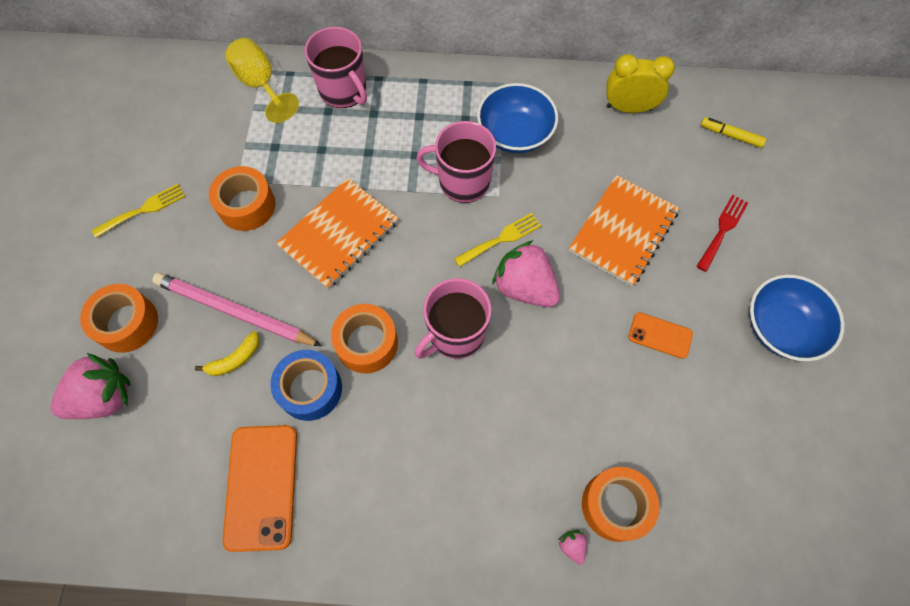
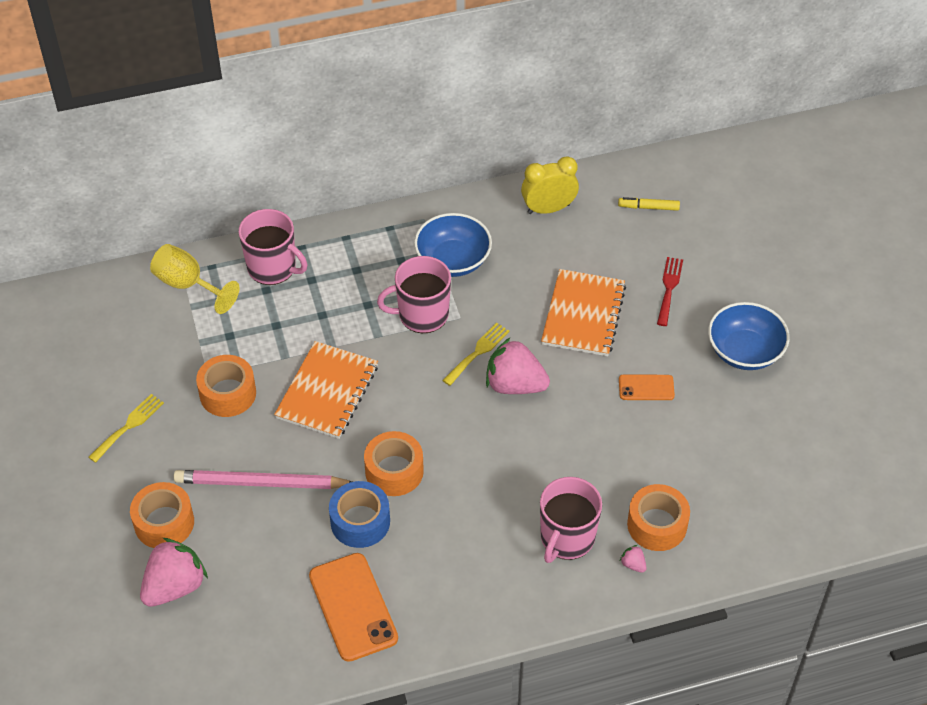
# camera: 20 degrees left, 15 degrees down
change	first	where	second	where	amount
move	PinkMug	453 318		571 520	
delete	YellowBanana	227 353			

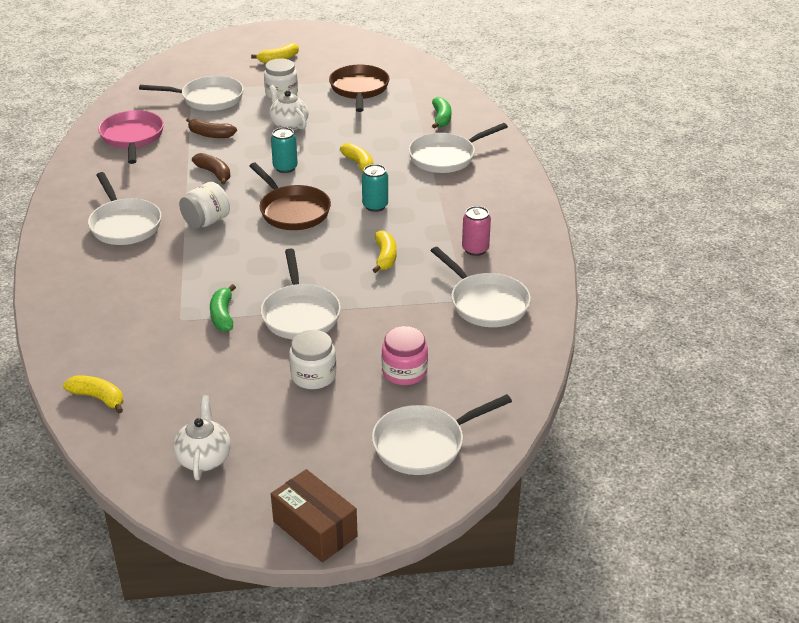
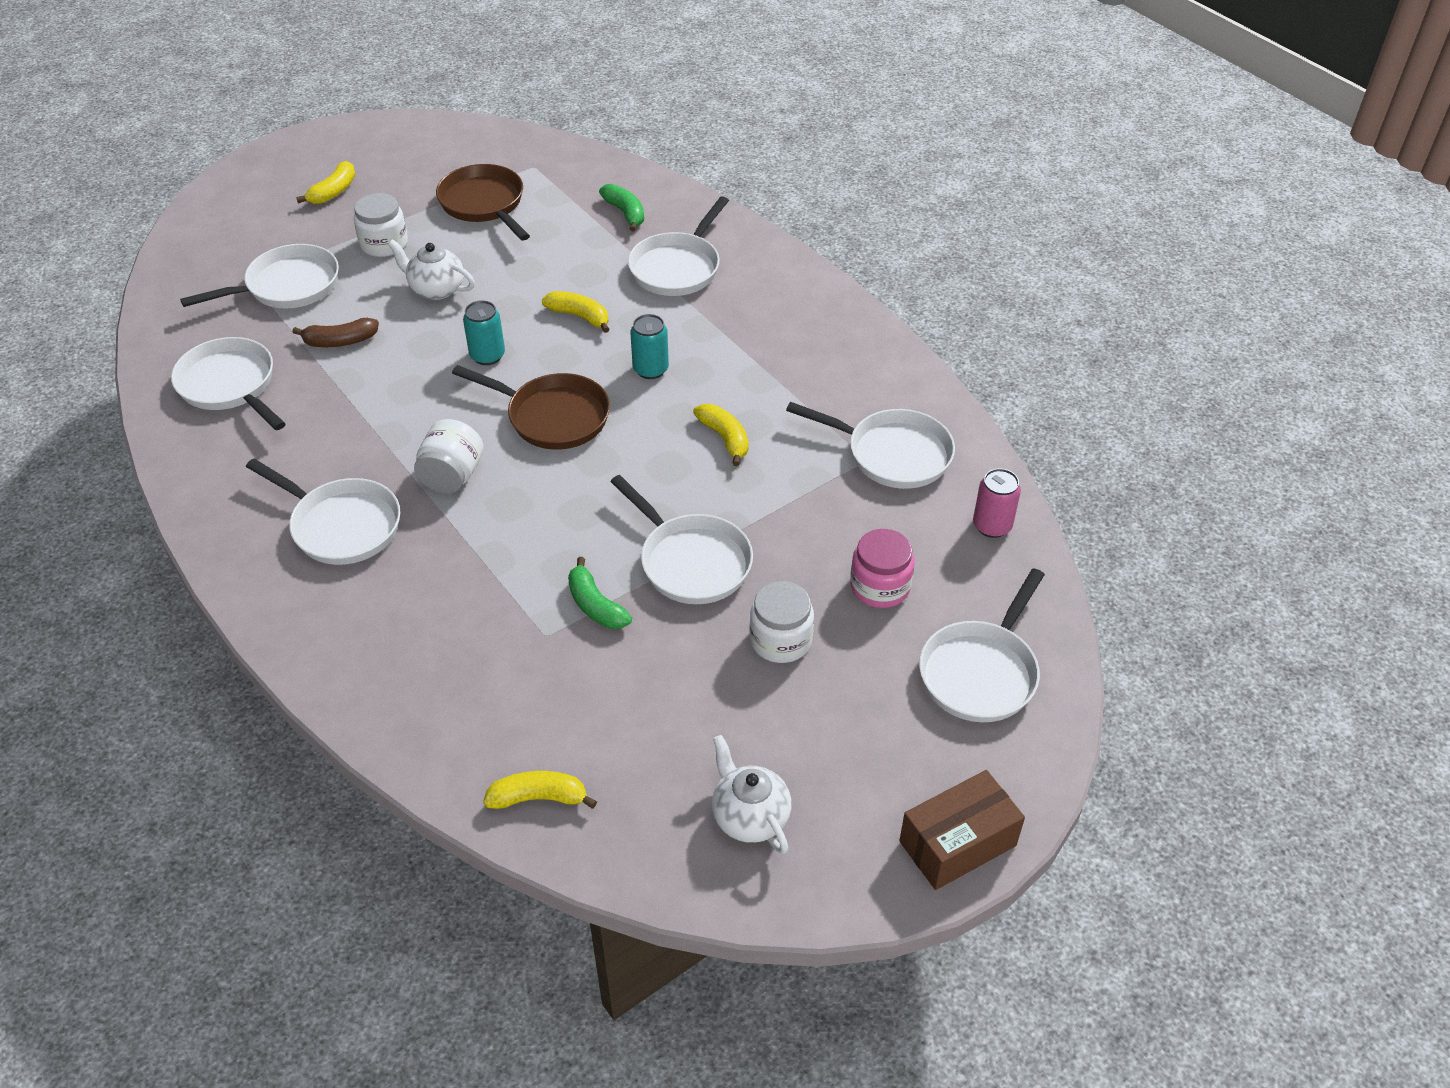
# camera: 30 degrees left, 10 degrees up
change	first	where	second	where	amount
recolor	PinkPan	131 137	WhitePan	228 383	
rotate	BrownBox	314 515		962 830	45 degrees counterclockwise
move	PinkCan	476 231		997 503	
delete	BrownBanana	211 169			

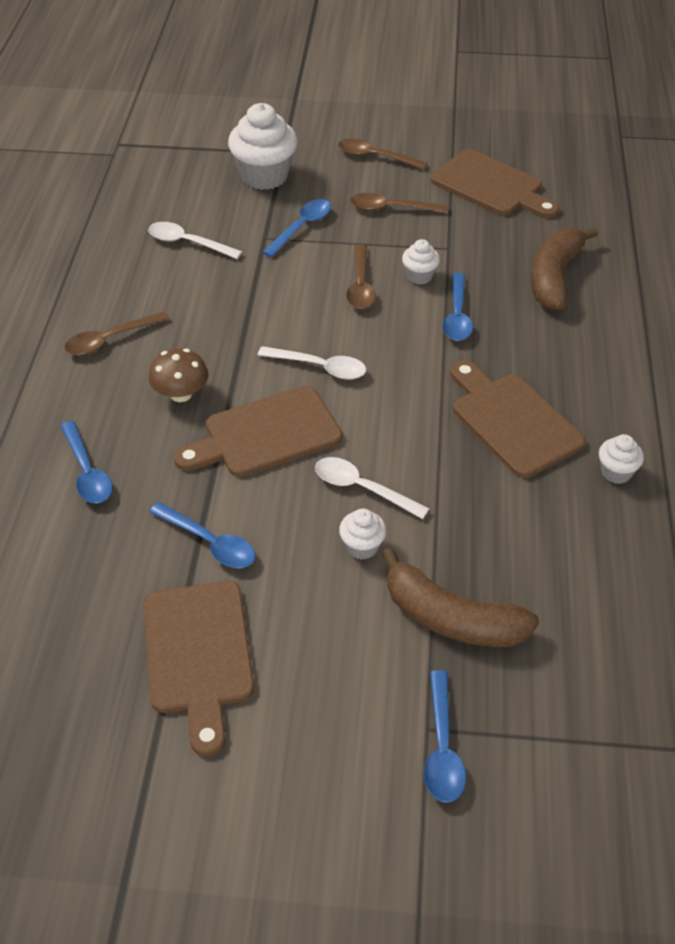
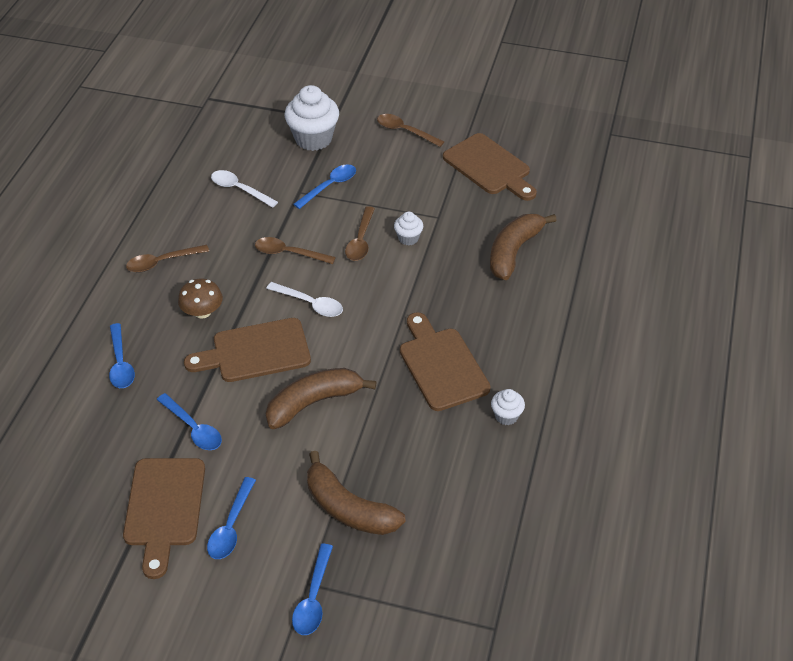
# camera: 10 degrees right, 0 degrees up
change	first	where	second	where	amount
move	BlueSpoon	457 307		231 518	
move	BrownSpoon	399 203		295 250	
replace	WhiteSpoon	372 488	BrownBanana	321 398	
delete	WhiteCupcake	362 534			

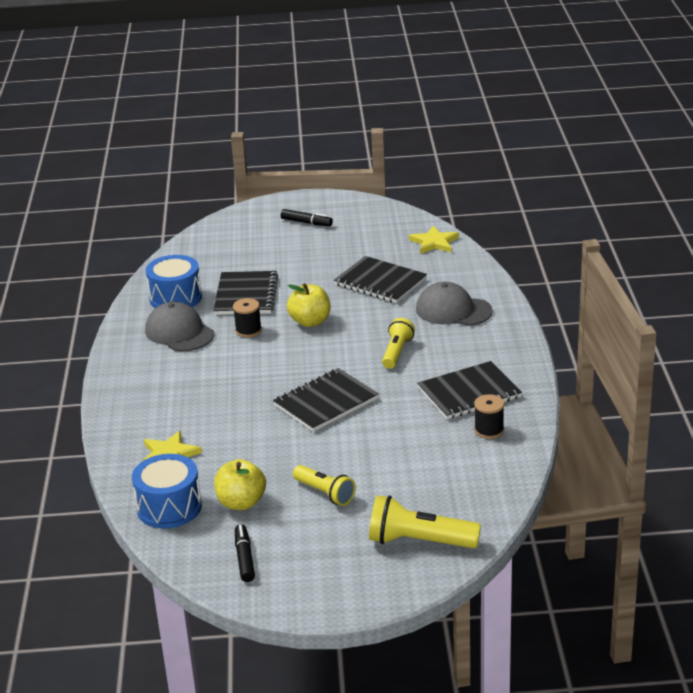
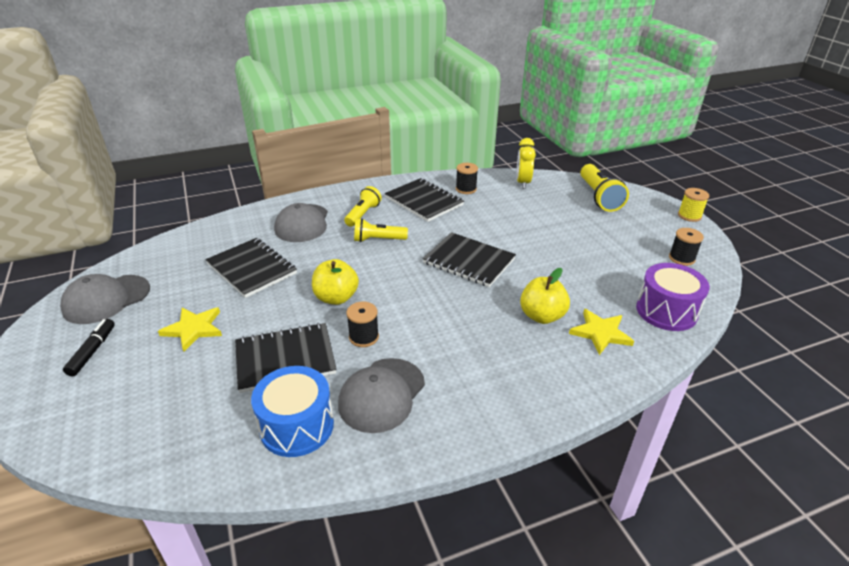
# camera: 110 degrees left, 5 degrees up
change	first	where	second	where	amount
insert			GreyCap	105 299	
move	YellowStar	434 240		190 329	
rotate	BlackNotebook	380 279		251 268	60 degrees counterclockwise
move	YellowFlashlight	324 485		363 206	
insert			YellowClock	526 163	
move	YellowApple	240 484		545 296	
recolor	BlueDrum	167 491	PurpleDrum	673 297	
replace	BlackMarker	245 553	BlackSpool	686 247	
insert			YellowSpool	693 205	

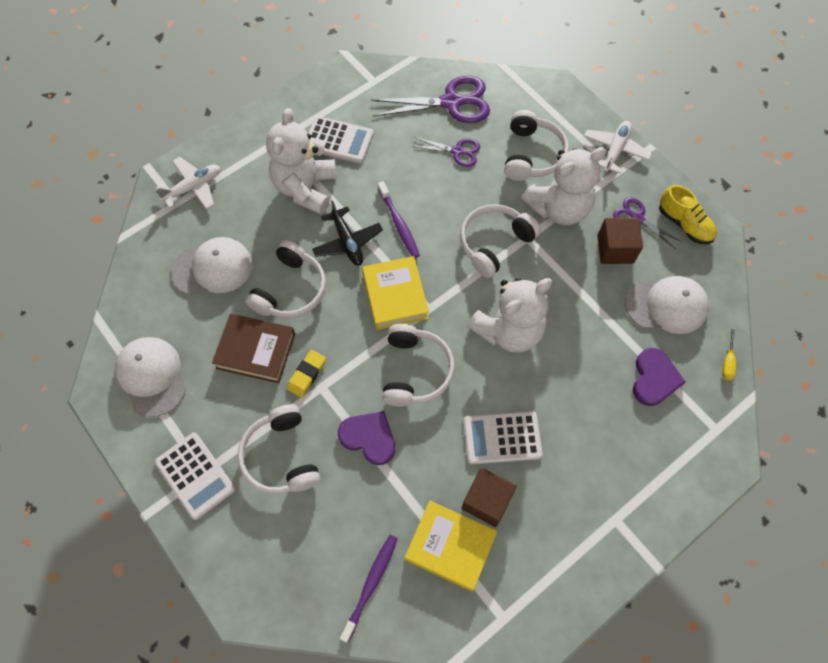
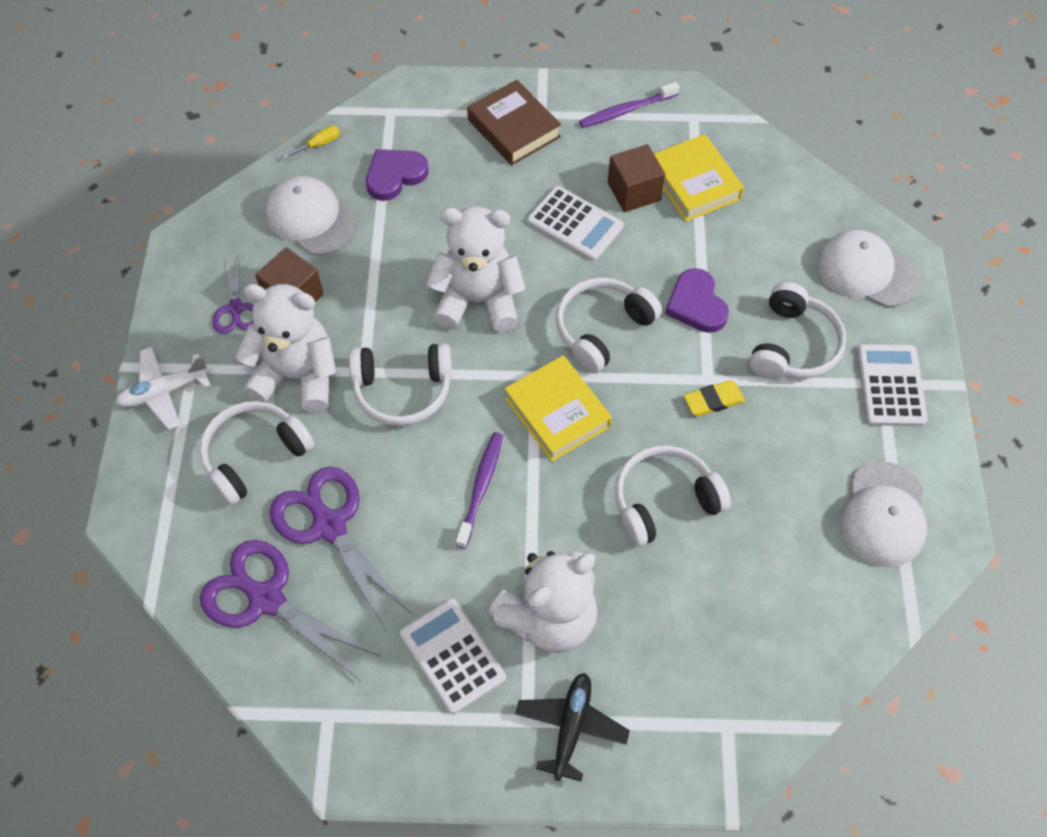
# camera: 140 degrees left, 5 degrees down
change	first	where	second	where	amount
resize	PurpleScissors	445 152		341 548	x1.78
move	BrownBook	253 348		514 122	
rotate	YellowBook	395 293		558 408	60 degrees counterclockwise
move	BlackPlane	347 232		572 727	
move	PurpleToothbrush	369 589		629 105	
move	WhiteCap	211 266		868 269	
delete	WhitePlane	187 183			
delete	YellowShoe	688 214			

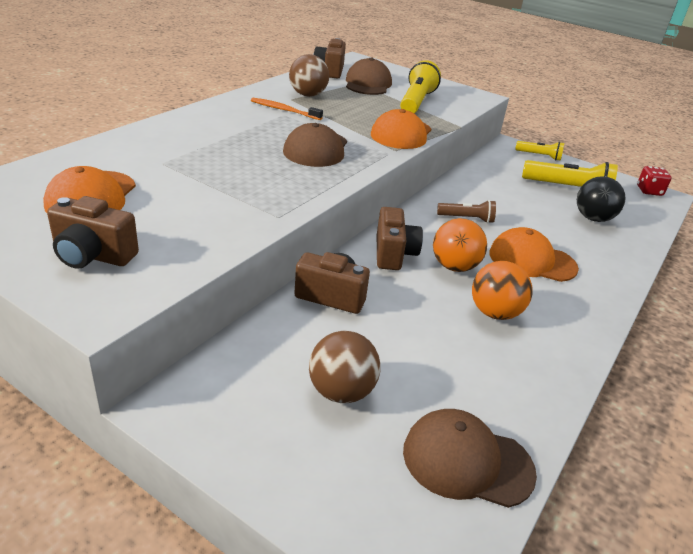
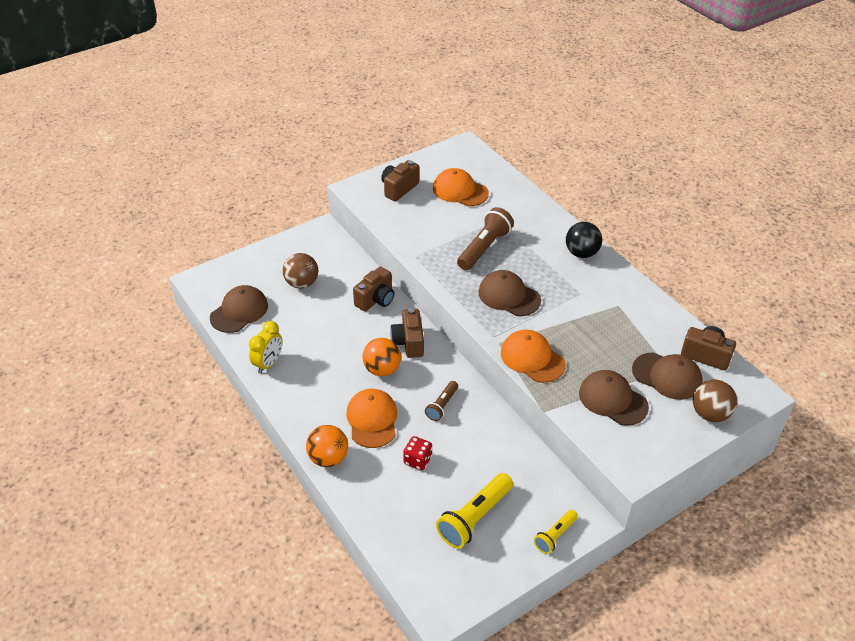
# camera: 115 degrees right, 10 degrees up
change	first	where	second	where	amount
insert			YellowClock	266 347	
move	OrangeBall	502 290		327 446	
rotate	OrangeCap	534 254		371 418	45 degrees counterclockwise
rotate	BrownCamera	400 238		407 333	60 degrees clockwise
move	RedDice	654 181		417 453	
insert			BrownFlashlight	485 238	
move	BlackBall	601 199		584 240	
replace	YellowFlashlight	420 87	BrownCap	614 398	
move	BrownBall	309 75		715 401	
delete	OrangeToothbrush	287 109			

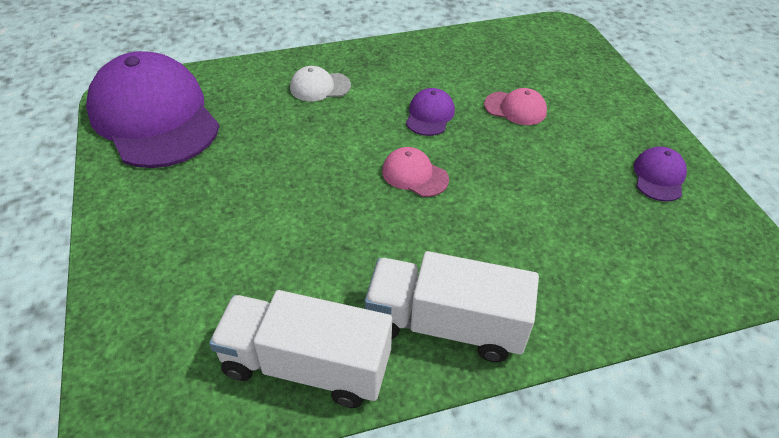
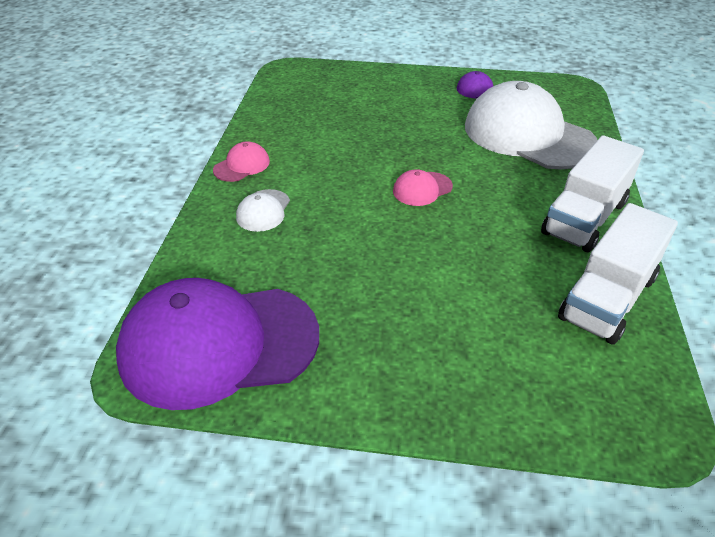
# camera: 65 degrees left, 5 degrees down
change	first	where	second	where	amount
move	PinkCap	515 106		241 161	
insert			WhiteCap	531 125	
delete	PurpleCap	430 112			

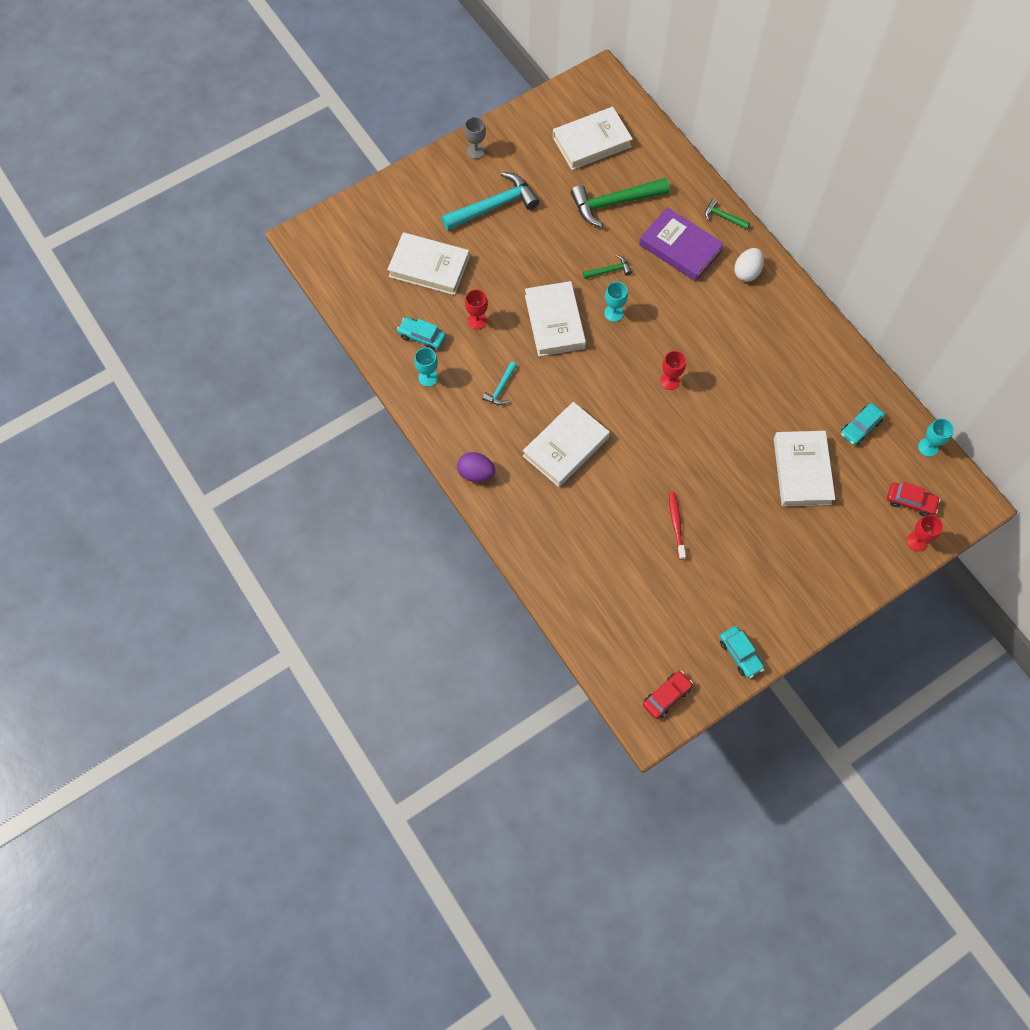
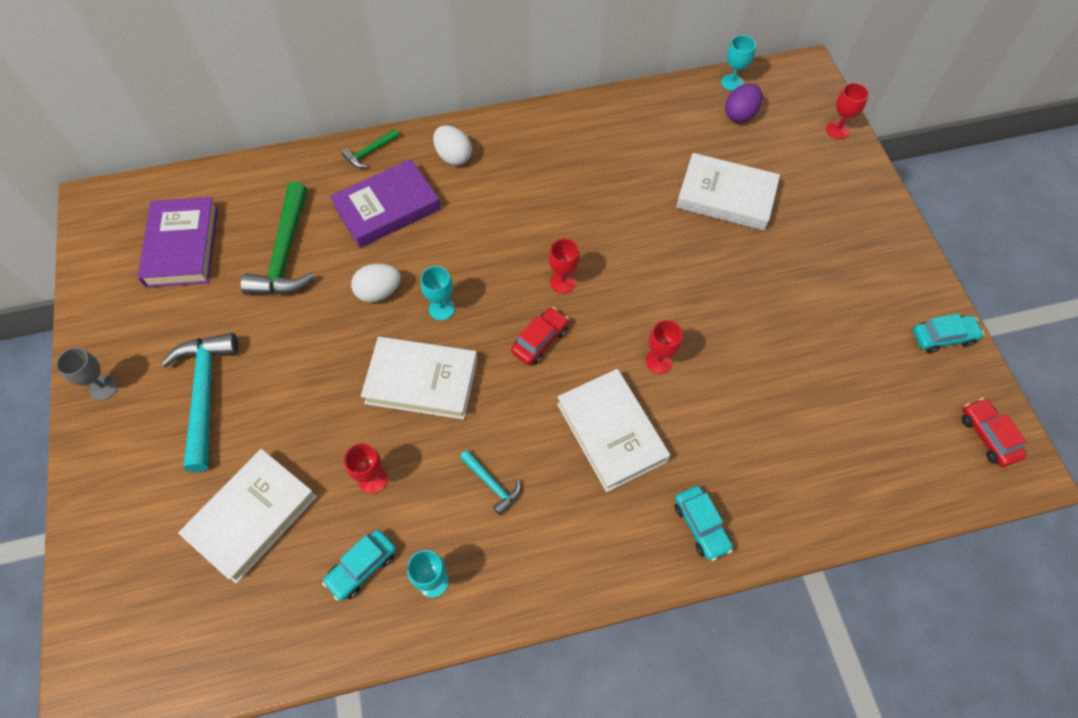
# camera: 70 degrees left, 5 degrees down
change	first	where	second	where	amount
recolor	WhiteBook	593 138	PurpleBook	177 242	
replace	GreenHammer	607 267	WhiteEgg	376 283	
move	RedCar	913 499		540 336	
insert			RedGoblet	664 347	
move	TurquoiseCar	863 424		704 523	
move	PurpleEgg	476 467		743 103	
delete	RedToothbrush	677 526			

